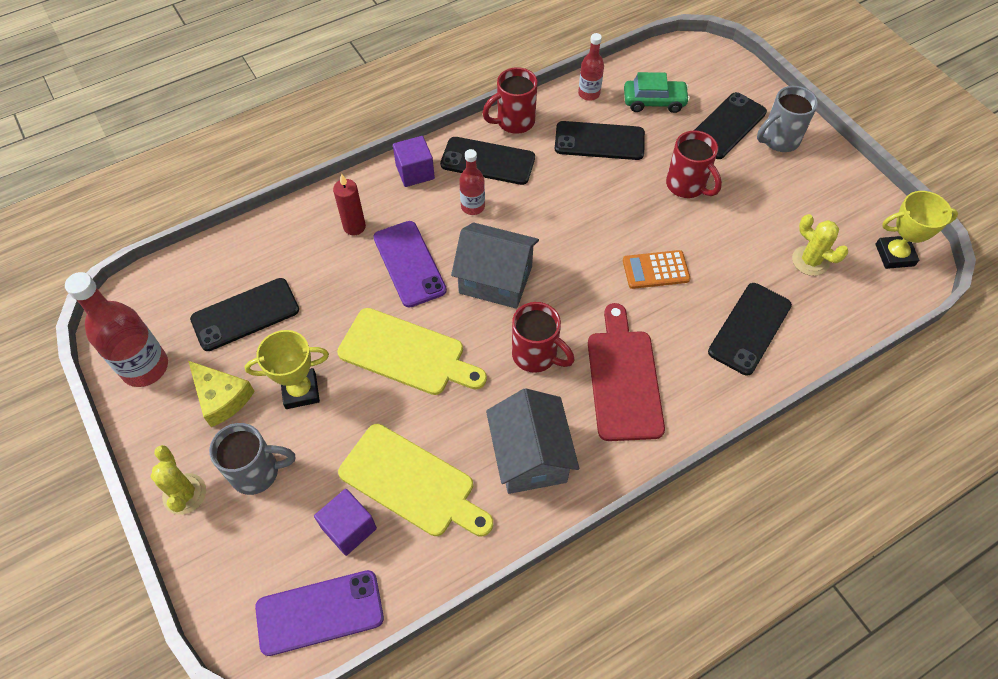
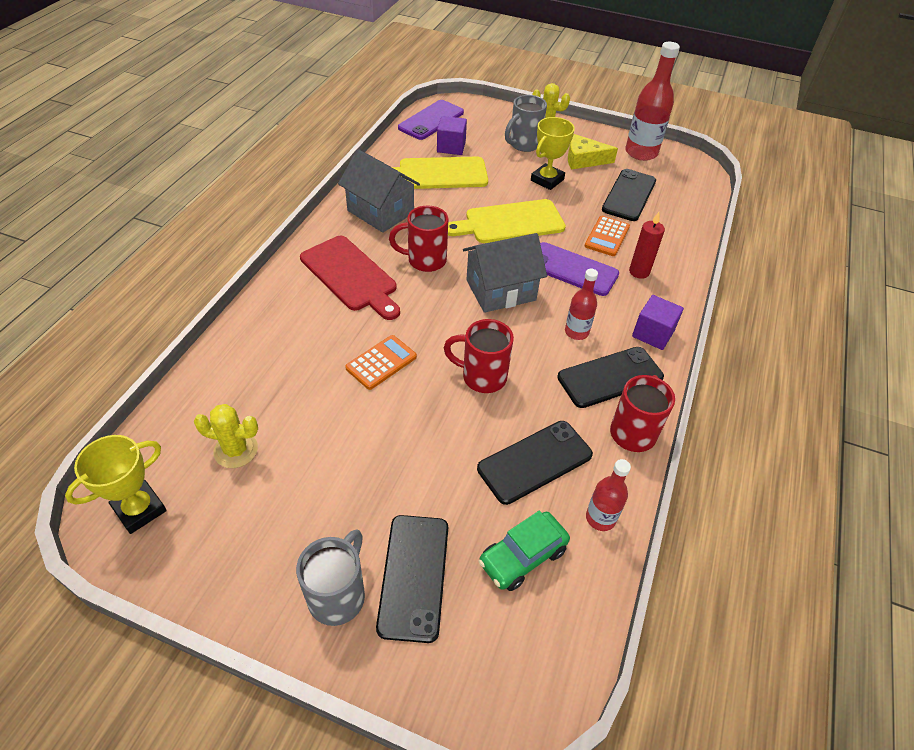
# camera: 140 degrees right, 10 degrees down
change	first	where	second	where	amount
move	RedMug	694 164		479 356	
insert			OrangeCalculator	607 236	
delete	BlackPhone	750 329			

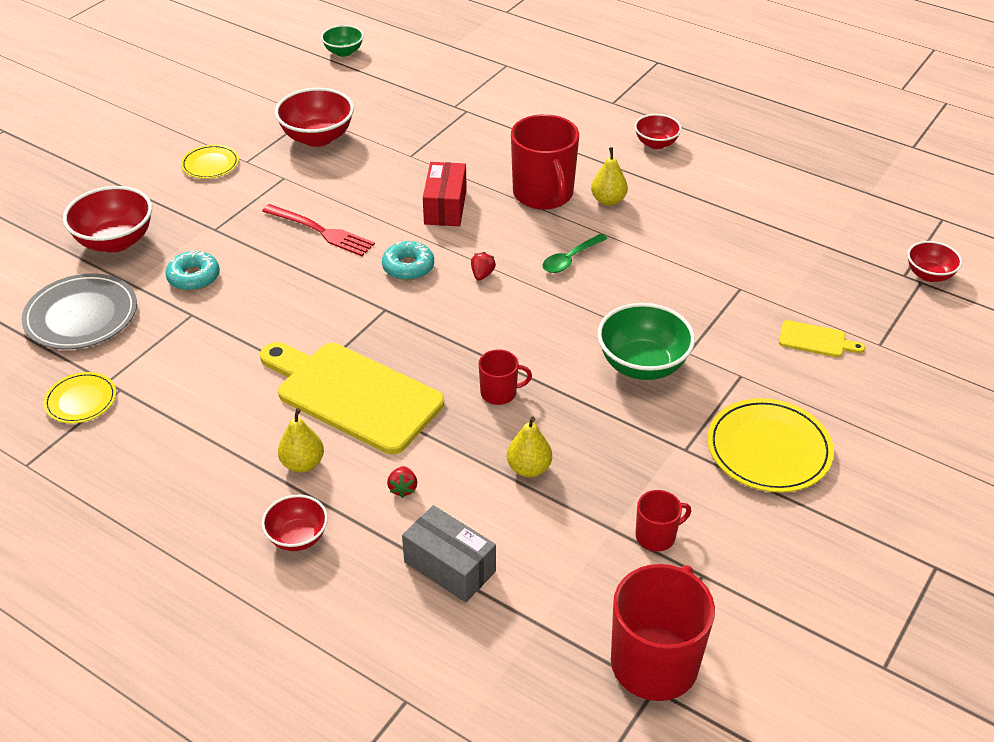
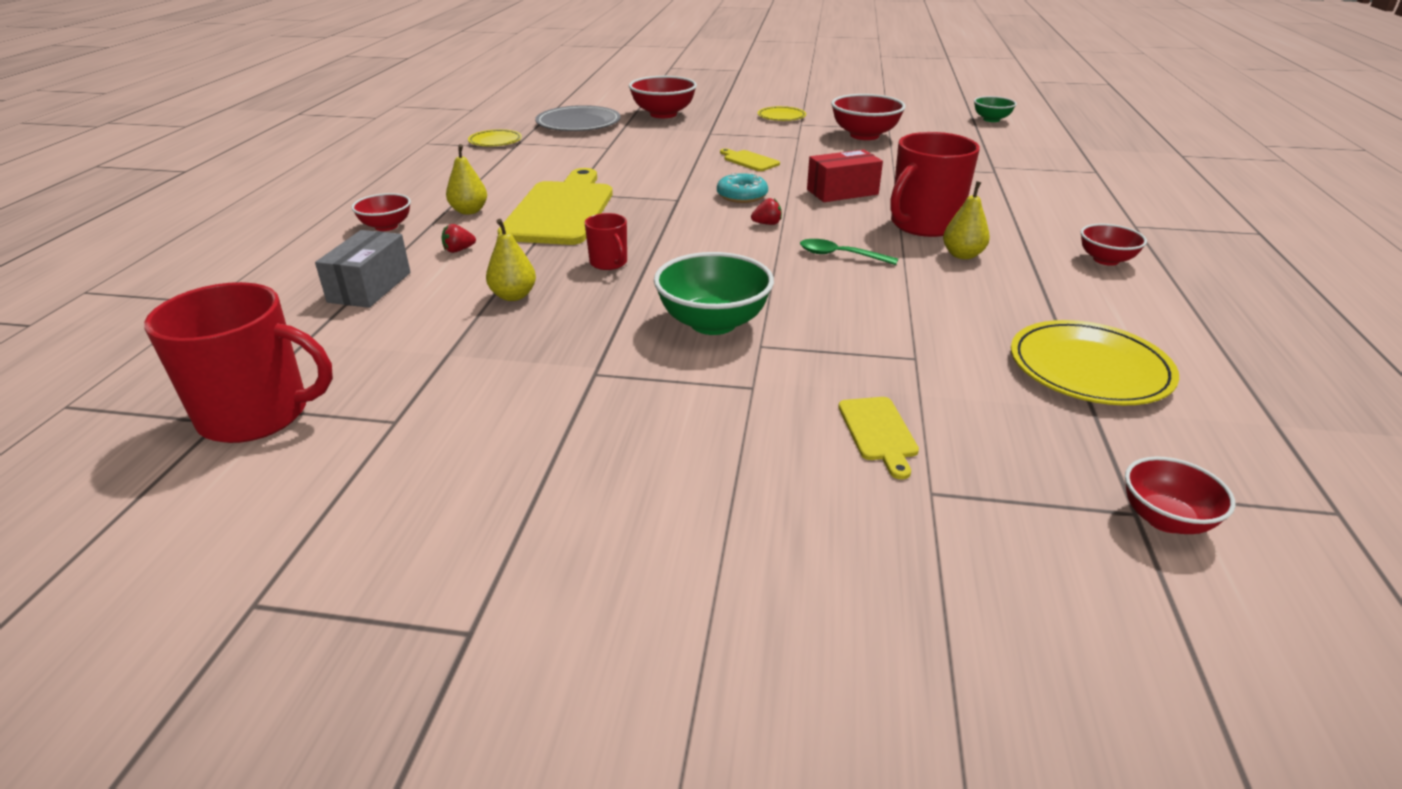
# camera: 65 degrees right, 10 degrees down
change	first	where	second	where	amount
replace	RedFork	318 230	YellowCuttingBoard	750 159	
move	YellowPlate	770 445		1095 362	
delete	TurquoiseDonut	192 271			
delete	RedMug	663 520			

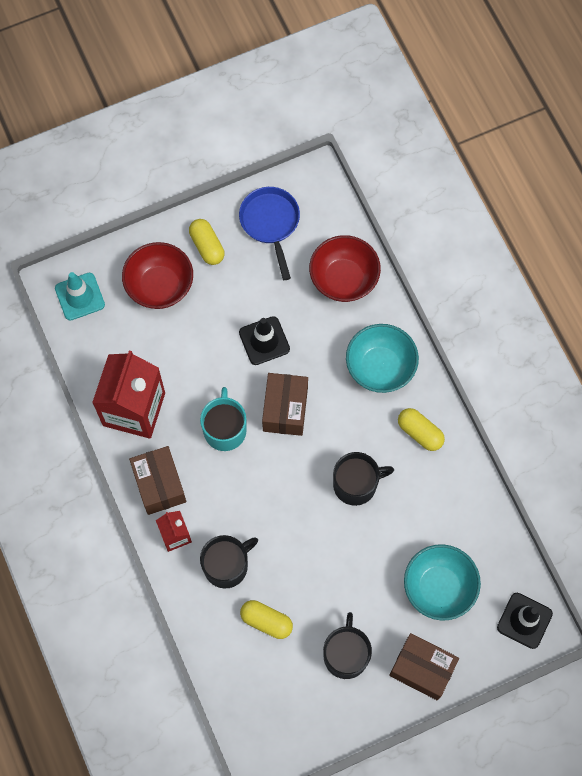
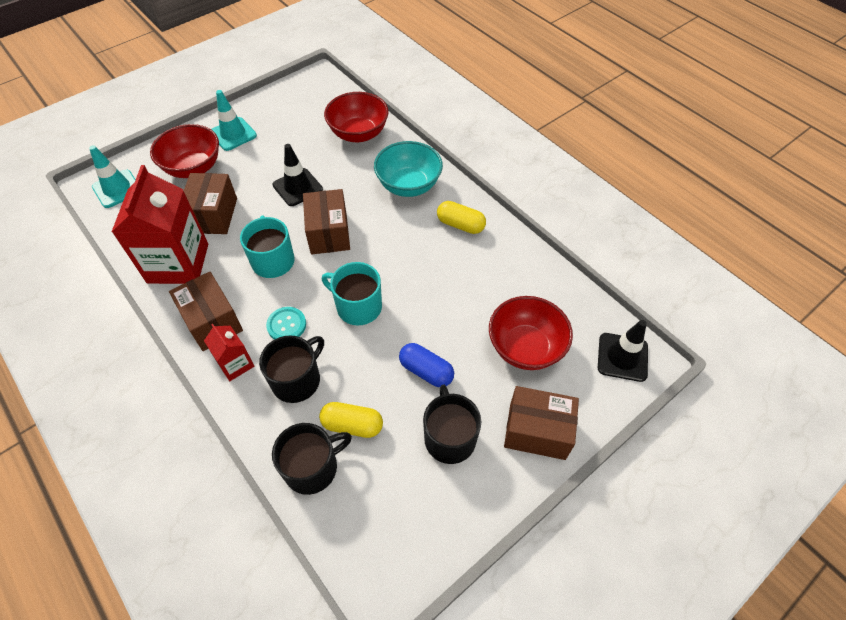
# camera: 15 degrees left, 15 degrees down
change	first	where	second	where	amount
insert			BrownBox	210 203	
replace	YellowCapsule	207 242	TurquoiseTrafficCone	234 120	
insert			TurquoiseButton	286 323	
move	BlackMug	363 479		312 459	
insert			TurquoiseMug	352 293	
insert			BlueCapsule	426 365	
recolor	TurquoiseBowl	442 582	RedBowl	531 333	
delete	BluePan	269 233			

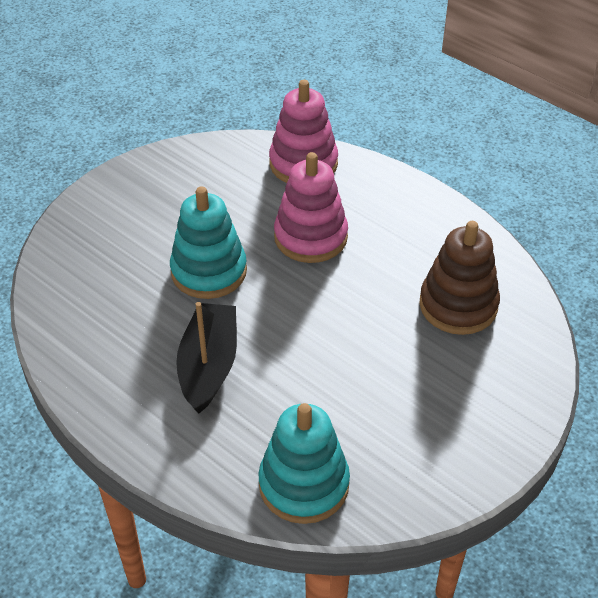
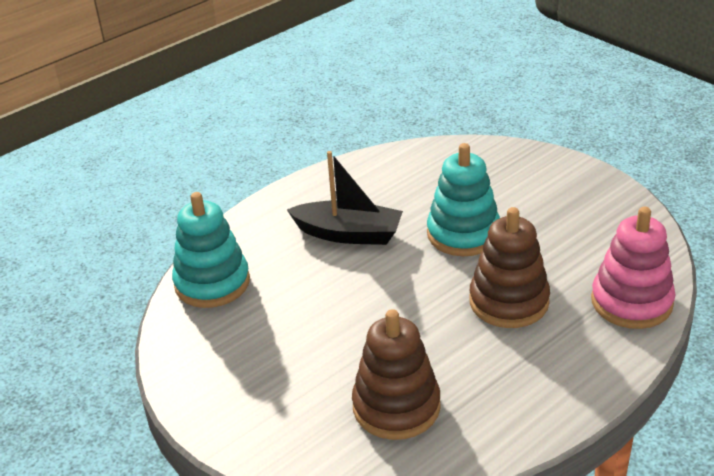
# camera: 100 degrees right, 10 degrees down
change	first	where	second	where	amount
recolor	PinkStackingToy	311 207	BrownStackingToy	509 267	

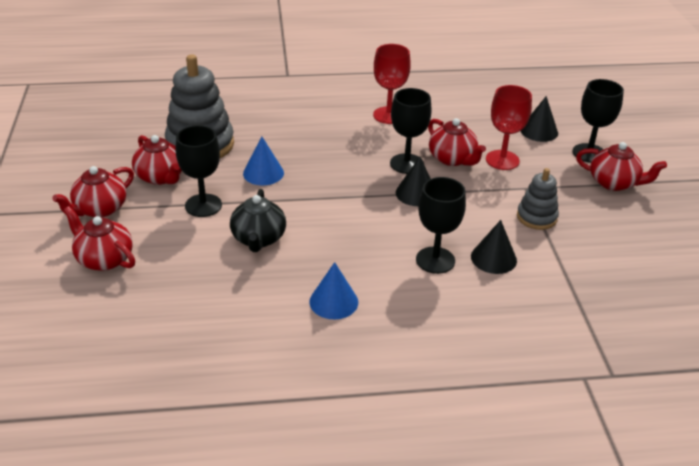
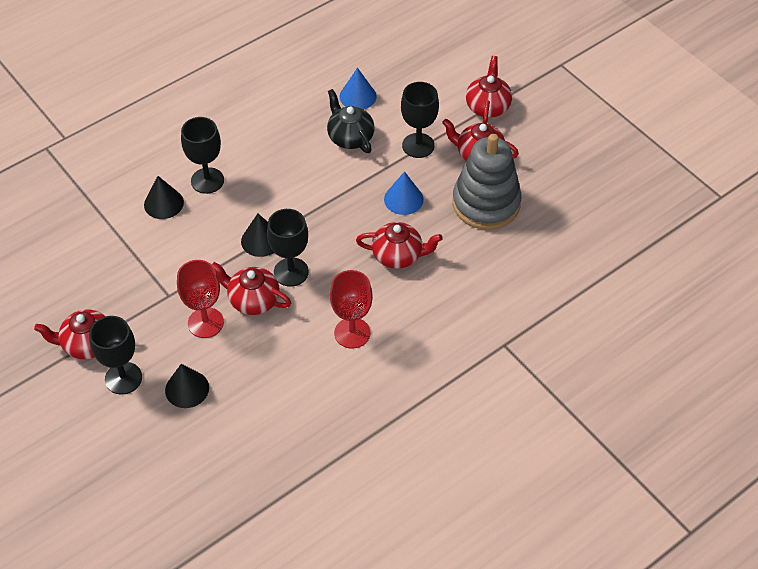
# camera: 150 degrees right, 15 degrees up
change	first	where	second	where	amount
move	BlueCone	333 290		358 89	
move	RedTeapot	99 238		399 245	
delete	GreyStackingToy	538 199			

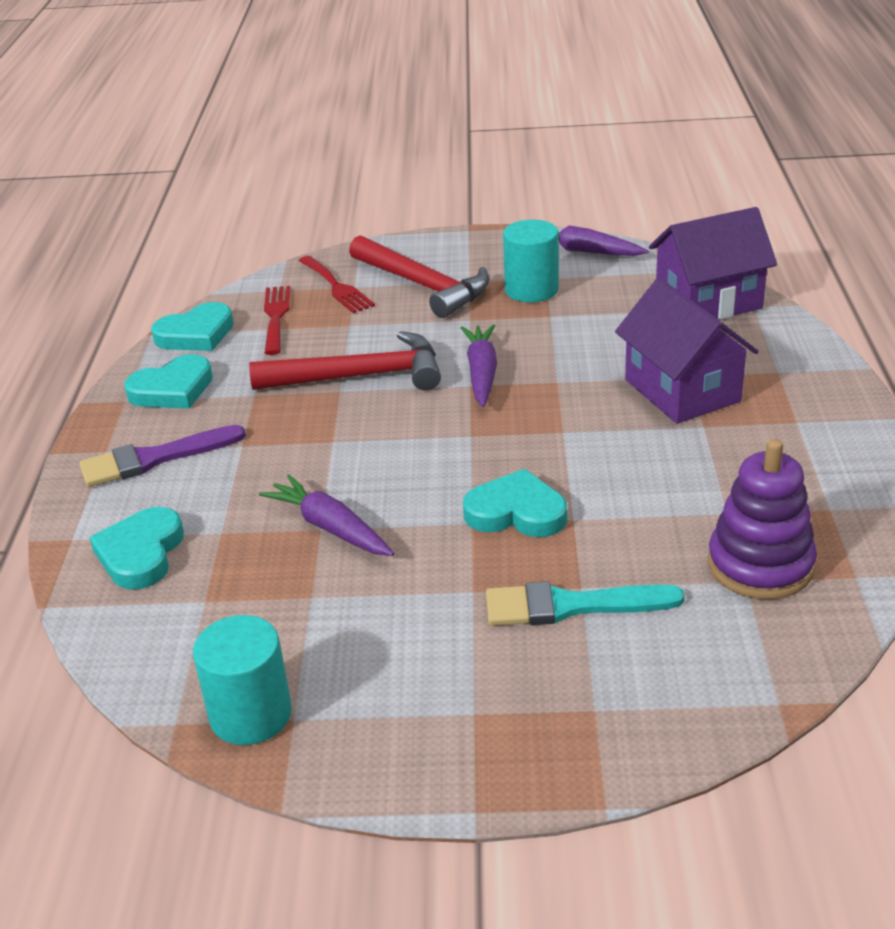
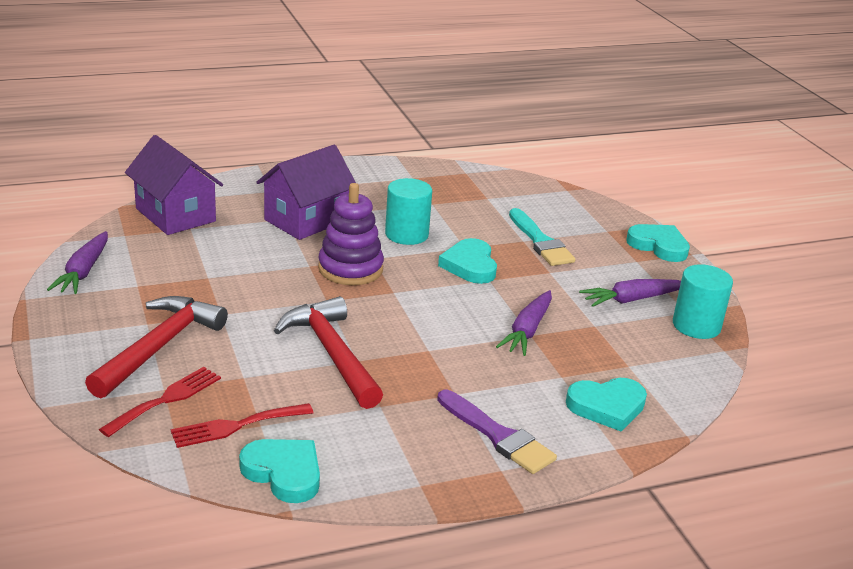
# camera: 115 degrees left, 5 degrees down
change	first	where	second	where	amount
move	PurpleStackingToy	762 519		351 234	
move	TurquoiseCylinder	531 260		408 211	
move	PurpleCarrot	478 365		630 293	
move	TurquoiseHeart	168 381		658 243	

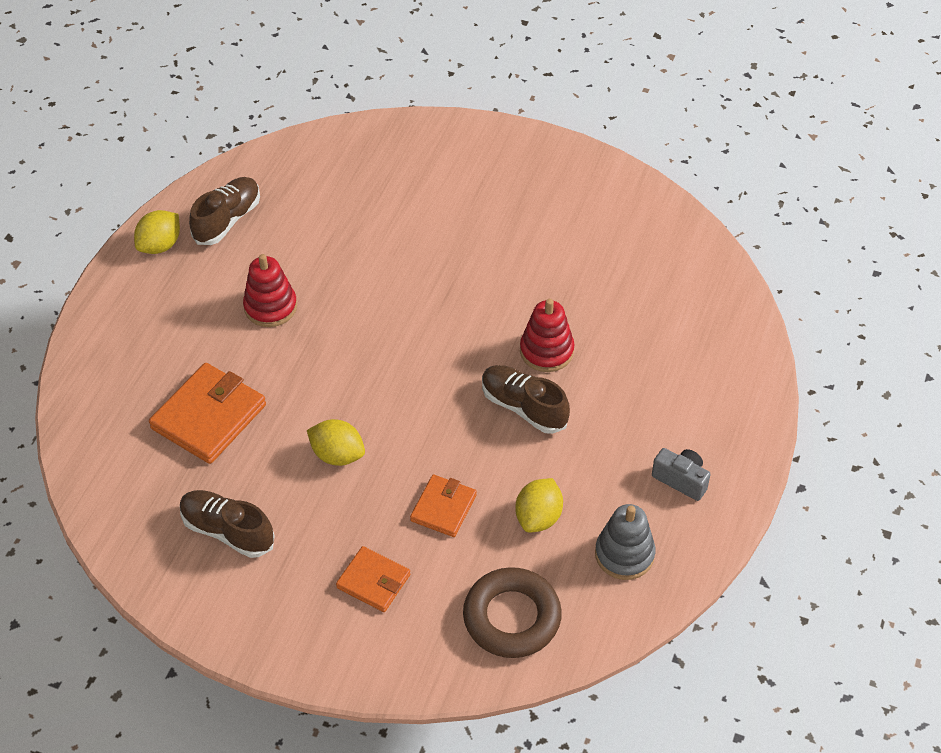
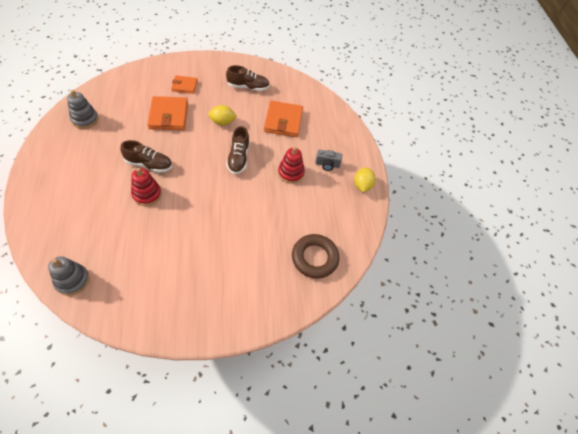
# camera: 145 degrees right, 5 degrees up
change	first	where	second	where	amount
insert			GreyStackingToy	69 276	
resize	OrangeWallet	443 506		167 113	x1.68
move	BrownShoe	224 211		238 150	
move	BrownRing	512 612		315 256	
move	GreyCamera	681 474		328 160	
delete	YellowLemon	539 505			

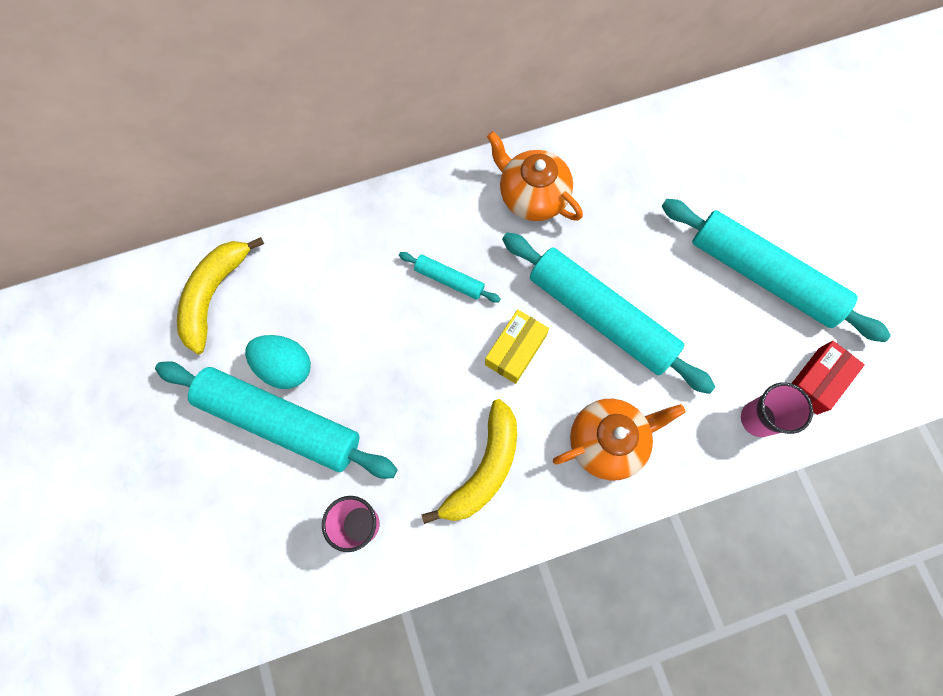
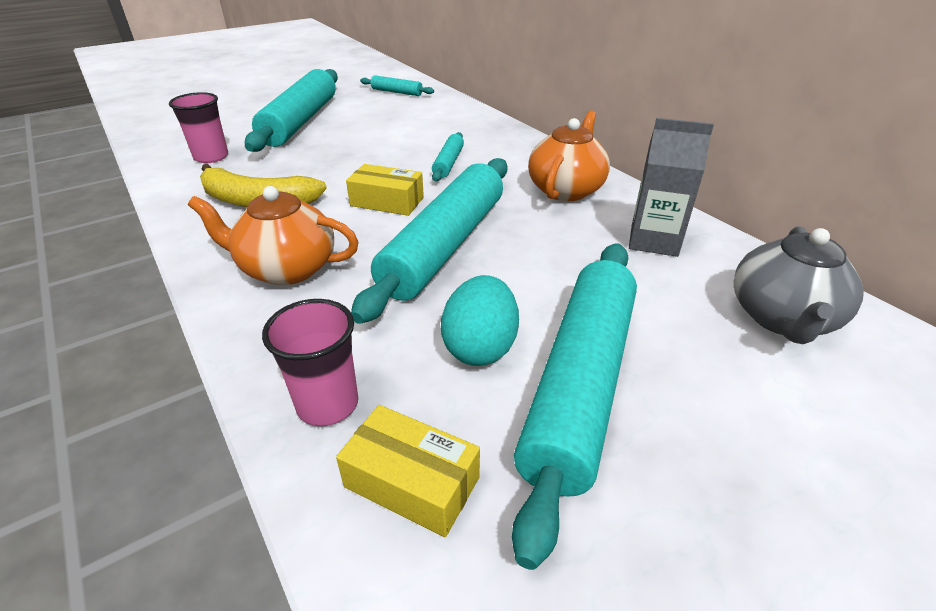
# camera: 75 degrees right, 35 degrees down
change	first	where	second	where	amount
rotate	OrangeTeapot	619 440		273 235	135 degrees clockwise
recolor	RedBox	828 378	YellowBox	408 471	
replace	YellowBanana	220 295	TurquoiseRollingPin	397 85	
move	TurquoiseEgg	278 362		480 320	
insert			GreyCarton	671 187	
insert			GreyTeapot	799 285	

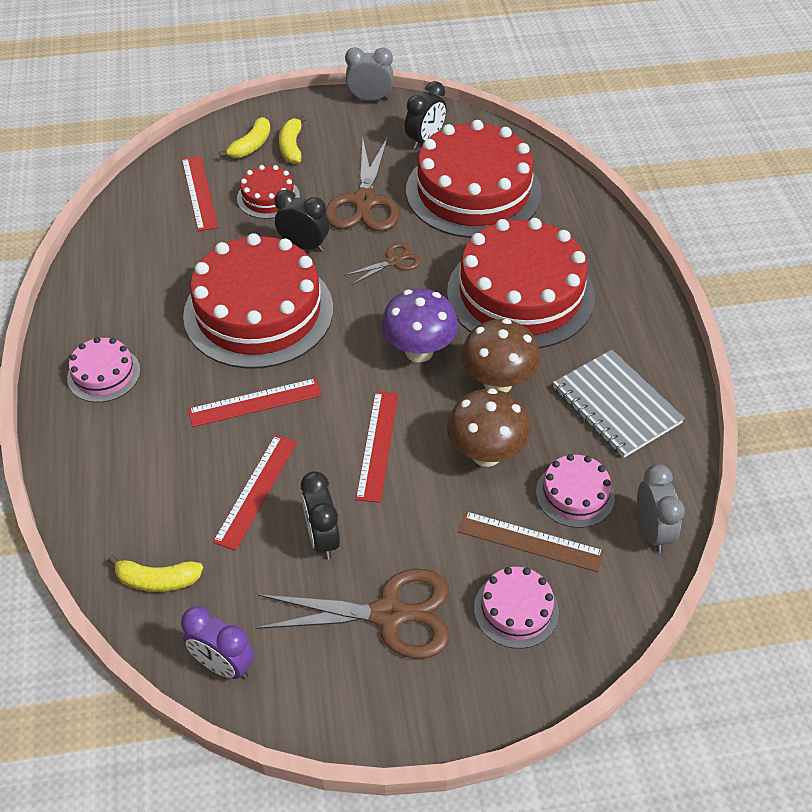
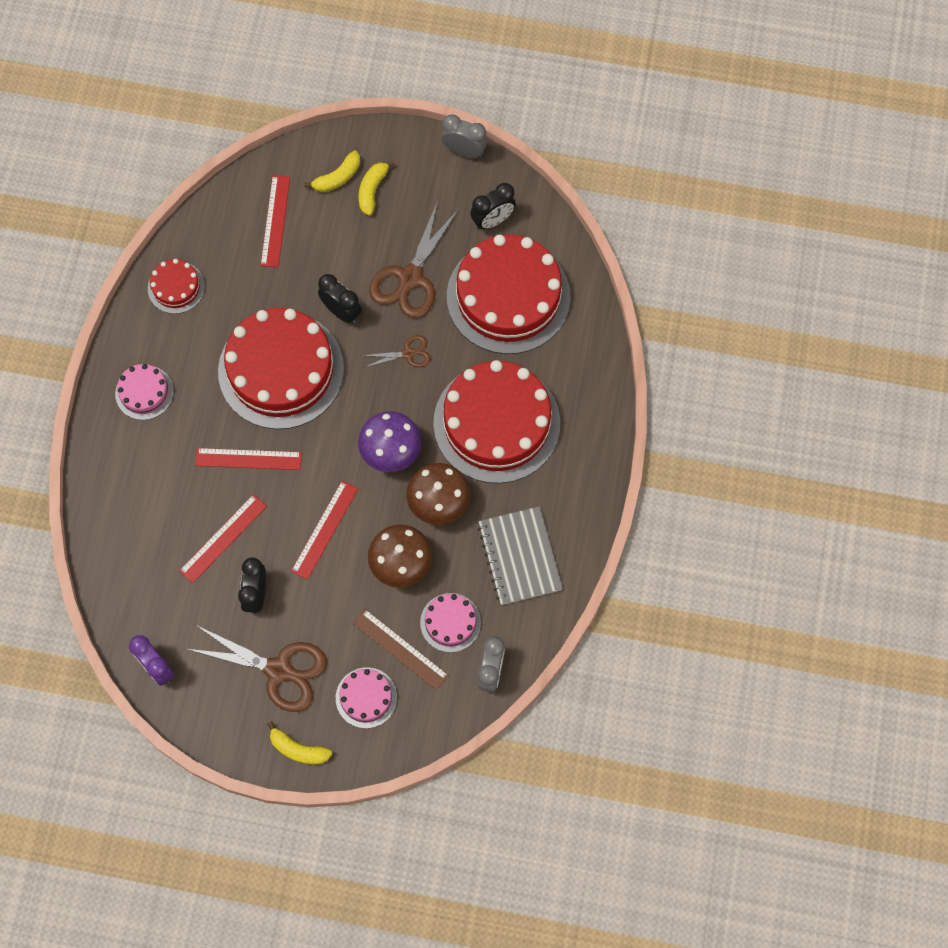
# camera: 20 degrees right, 20 degrees up
change	first	where	second	where	amount
move	RedCake	268 192		176 286	
move	YellowBanana	155 573		299 743	

